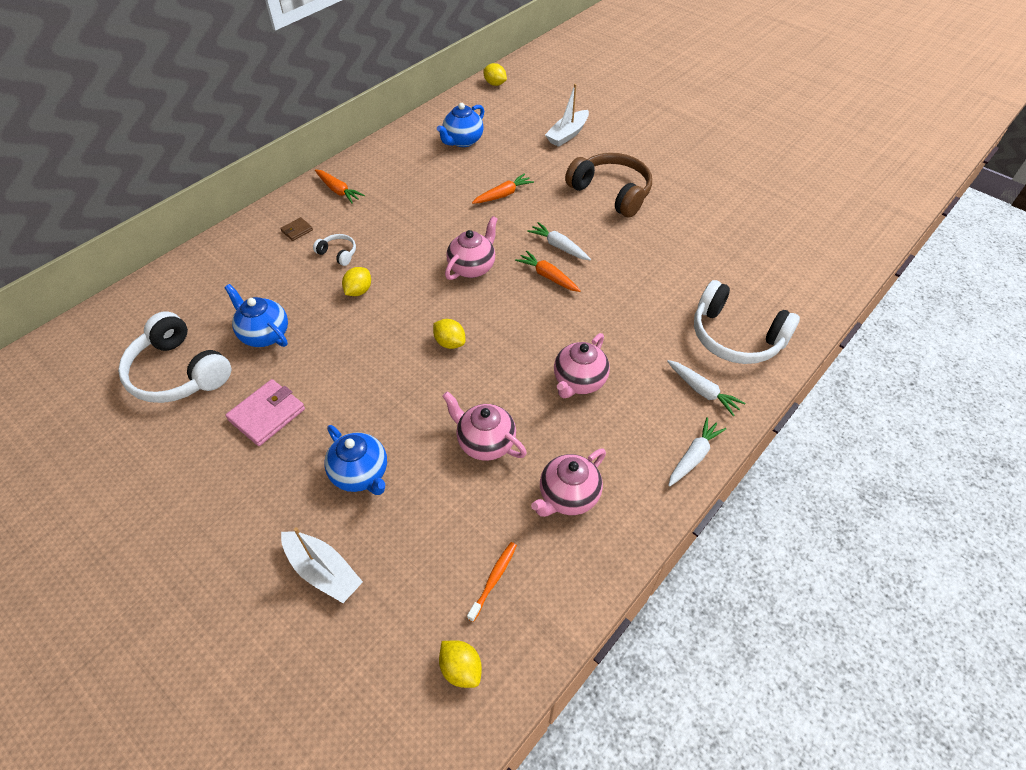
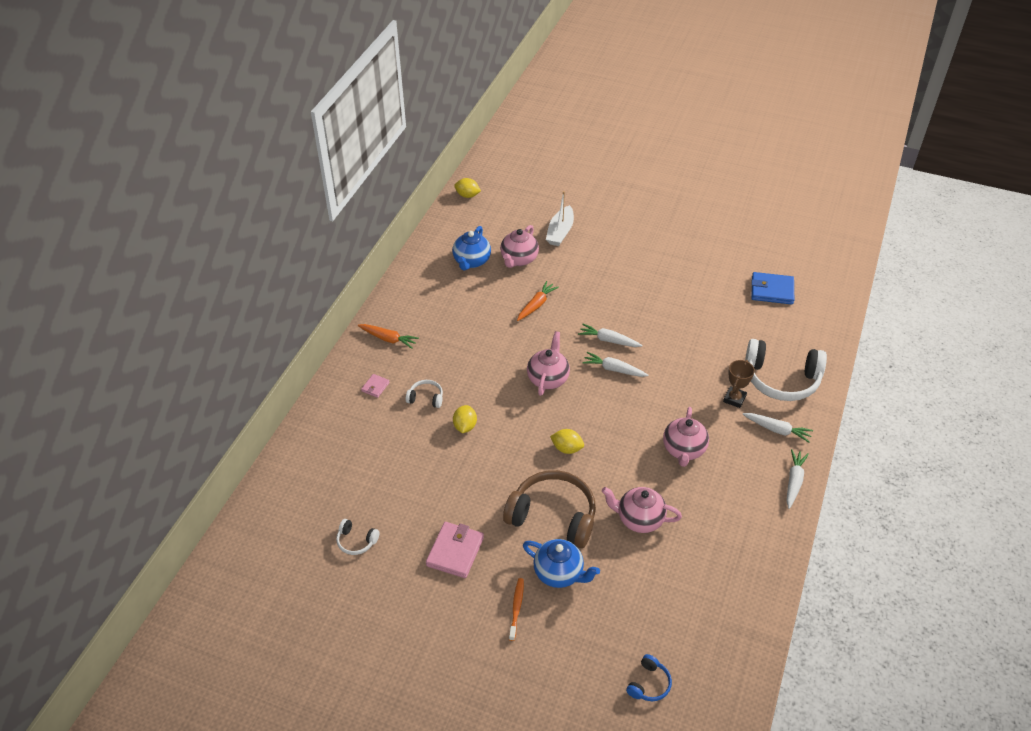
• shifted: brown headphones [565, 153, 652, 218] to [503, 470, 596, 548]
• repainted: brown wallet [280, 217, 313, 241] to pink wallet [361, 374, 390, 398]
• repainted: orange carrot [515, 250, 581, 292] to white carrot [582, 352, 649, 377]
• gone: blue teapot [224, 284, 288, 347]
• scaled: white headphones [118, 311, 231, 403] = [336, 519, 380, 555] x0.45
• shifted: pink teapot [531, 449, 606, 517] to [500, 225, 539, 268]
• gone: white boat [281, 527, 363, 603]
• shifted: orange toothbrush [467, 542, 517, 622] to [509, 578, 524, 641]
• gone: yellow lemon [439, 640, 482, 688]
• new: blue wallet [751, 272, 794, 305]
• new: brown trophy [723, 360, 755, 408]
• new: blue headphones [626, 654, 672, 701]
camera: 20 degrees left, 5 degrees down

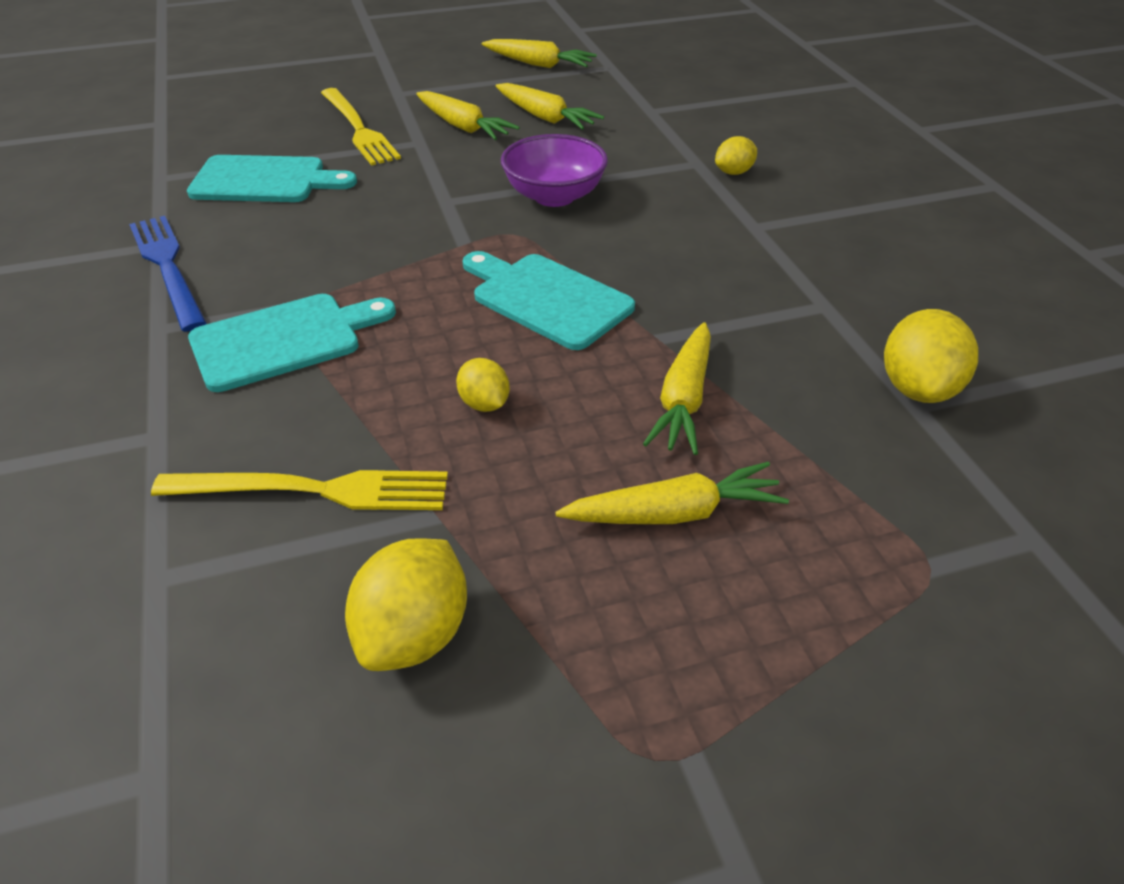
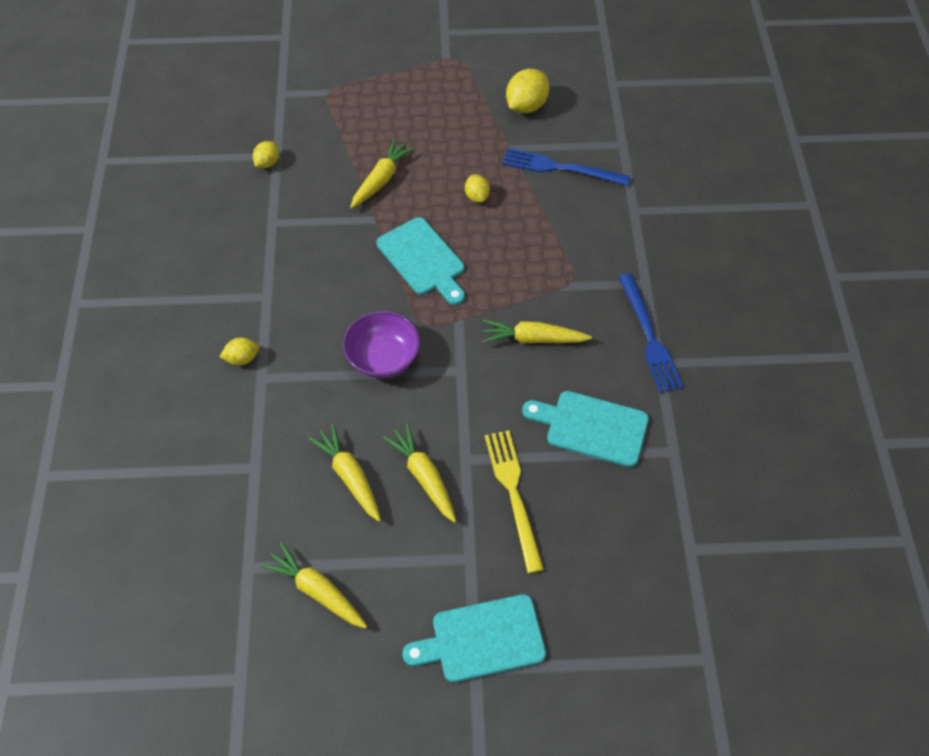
• shifted: turquoise cutting board [188, 294, 396, 392] to [403, 594, 546, 683]
• scaled: yellow lemon [884, 309, 978, 403] = [253, 141, 279, 168] x0.58
• shifted: yellow carrot [555, 462, 789, 524] to [482, 320, 592, 344]
• repainted: yellow fork [151, 470, 448, 510] to blue fork [502, 148, 630, 186]
camera: 165 degrees left, 15 degrees up

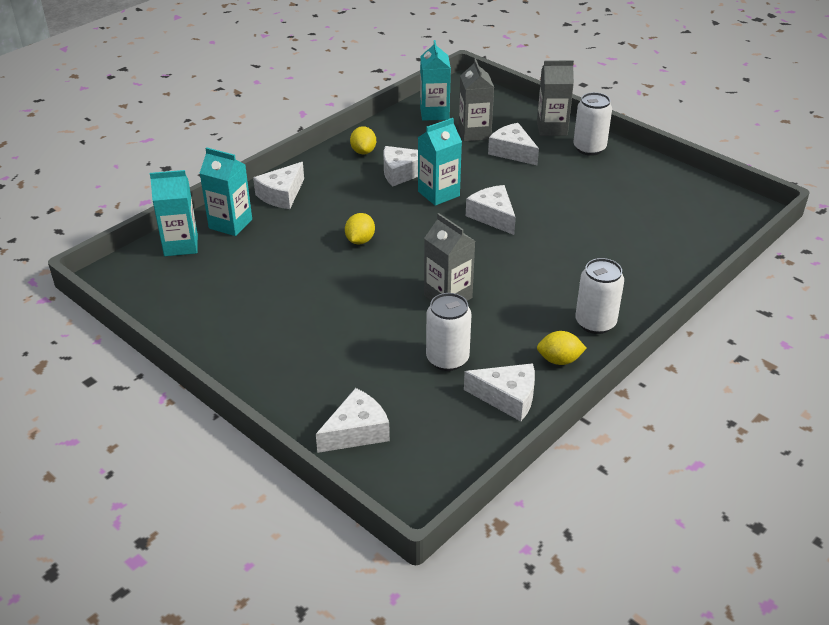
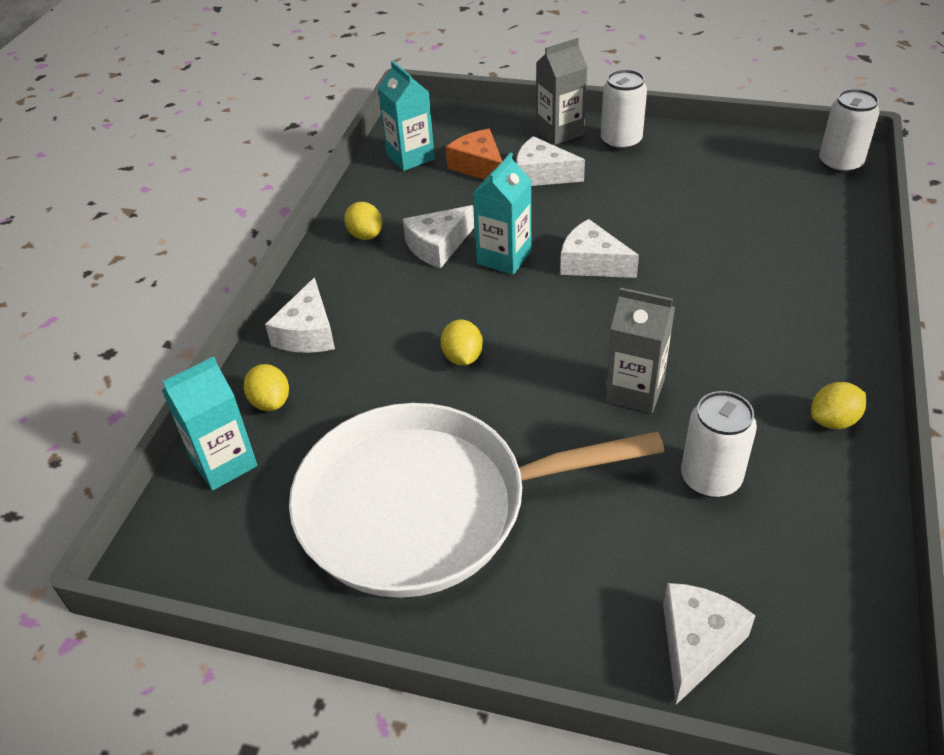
• swapped: grey carton [459, 58, 494, 142] to orange cheese [446, 129, 502, 180]
• swapped: turquoise carton [200, 147, 252, 236] to yellow lemon [244, 364, 289, 411]
• shifted: white can [575, 258, 624, 334] to [819, 89, 879, 174]
• gone: white cheese [464, 363, 535, 421]
• new: white pan [289, 403, 665, 598]
camera: 25 degrees left, 5 degrees up

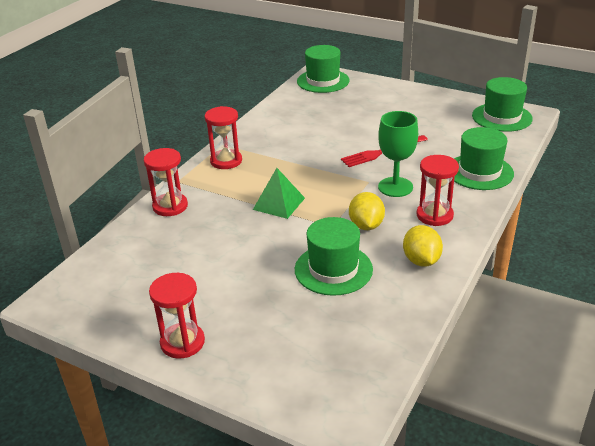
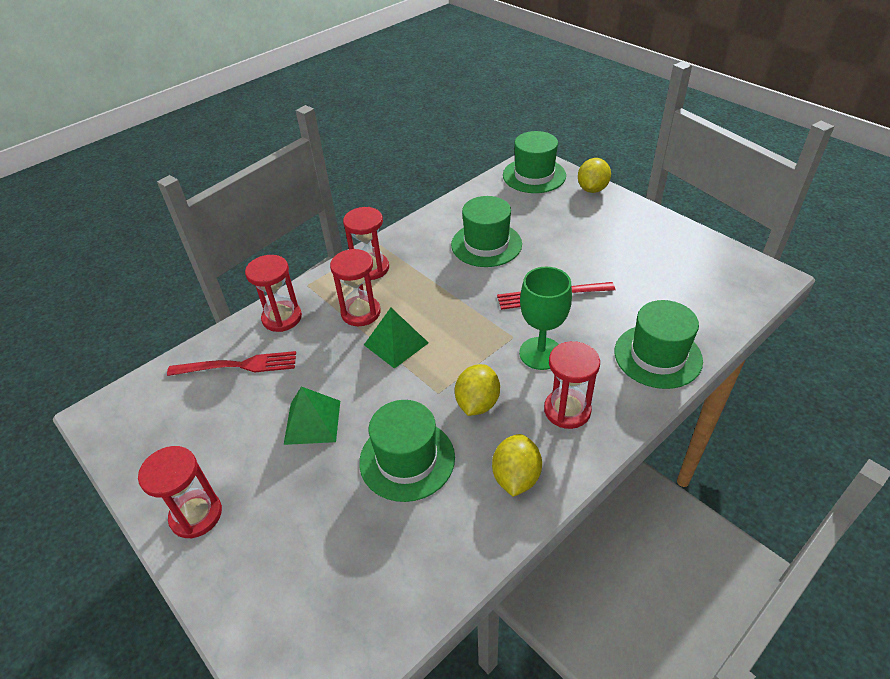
• shifted: green hat [472, 77, 533, 132] to [451, 196, 522, 267]
• new: yellow lemon [578, 158, 611, 193]
• new: red hourglass [330, 249, 381, 326]
• new: red fork [167, 351, 296, 376]
• new: green pyramid [284, 386, 340, 445]
camera: 20 degrees right, 10 degrees up

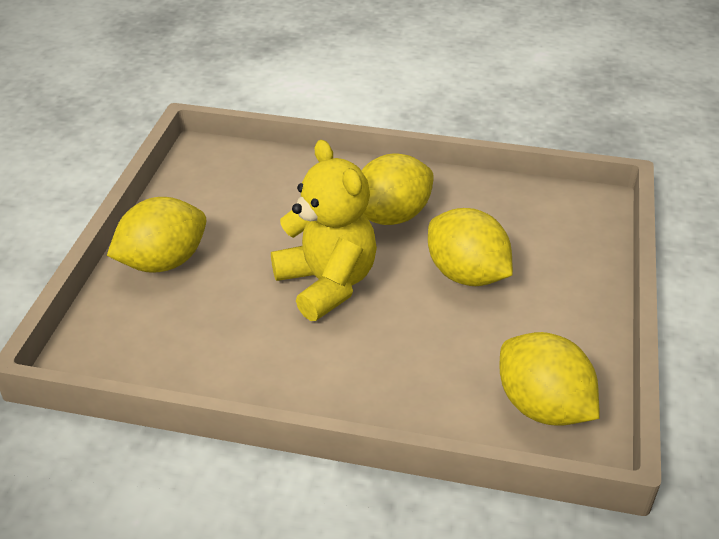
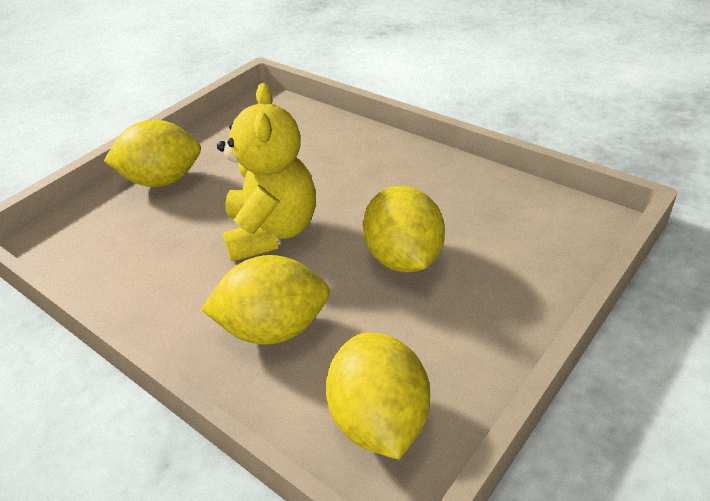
• shifted: yellow lemon [361, 154, 434, 225] to [201, 255, 330, 345]
camera: 30 degrees right, 0 degrees up

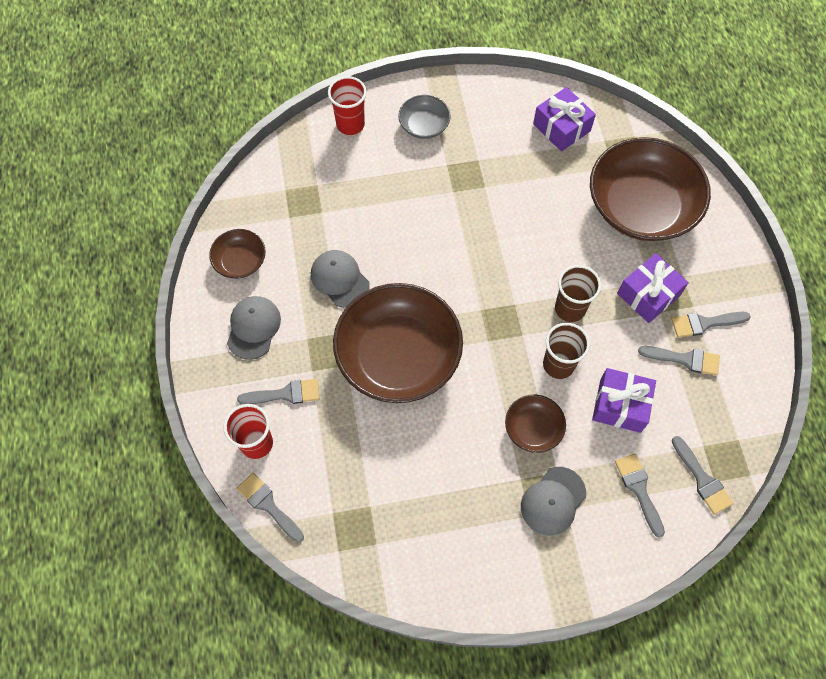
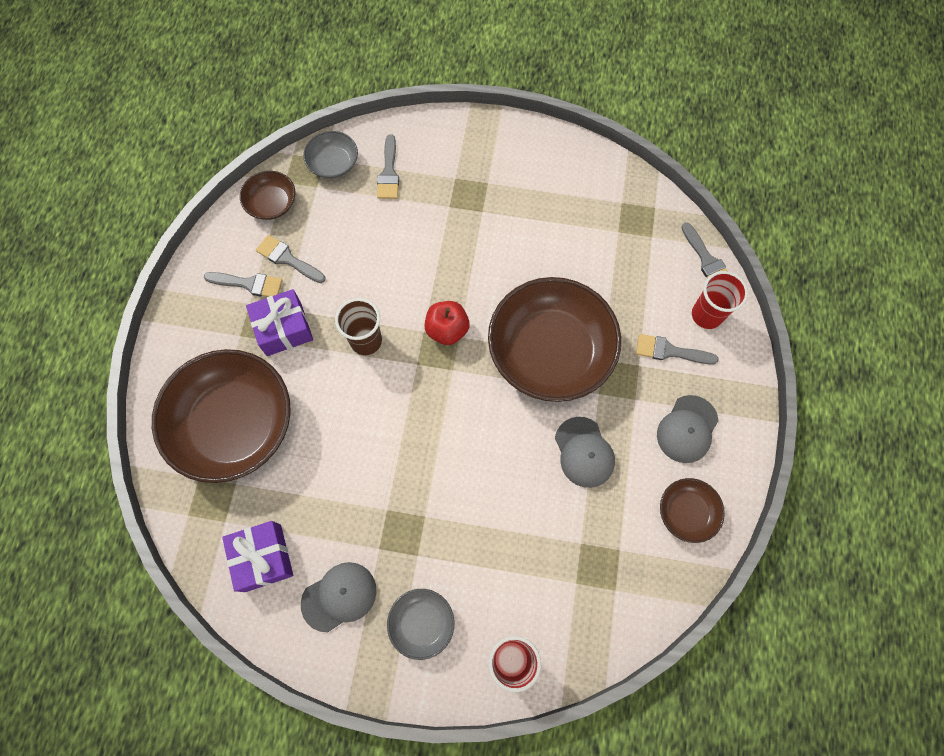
• gone: brown cup [543, 323, 590, 379]
• gone: purple gift [592, 368, 656, 433]
• shifted: brown bowl [505, 395, 566, 453] to [240, 171, 295, 220]
• swapped: grey brush [672, 436, 733, 515] to grey bowl [303, 131, 358, 179]
• shifted: grey cap [521, 467, 586, 536] to [301, 562, 377, 632]
• new: red apple [424, 301, 470, 345]
camera: 160 degrees left, 5 degrees up

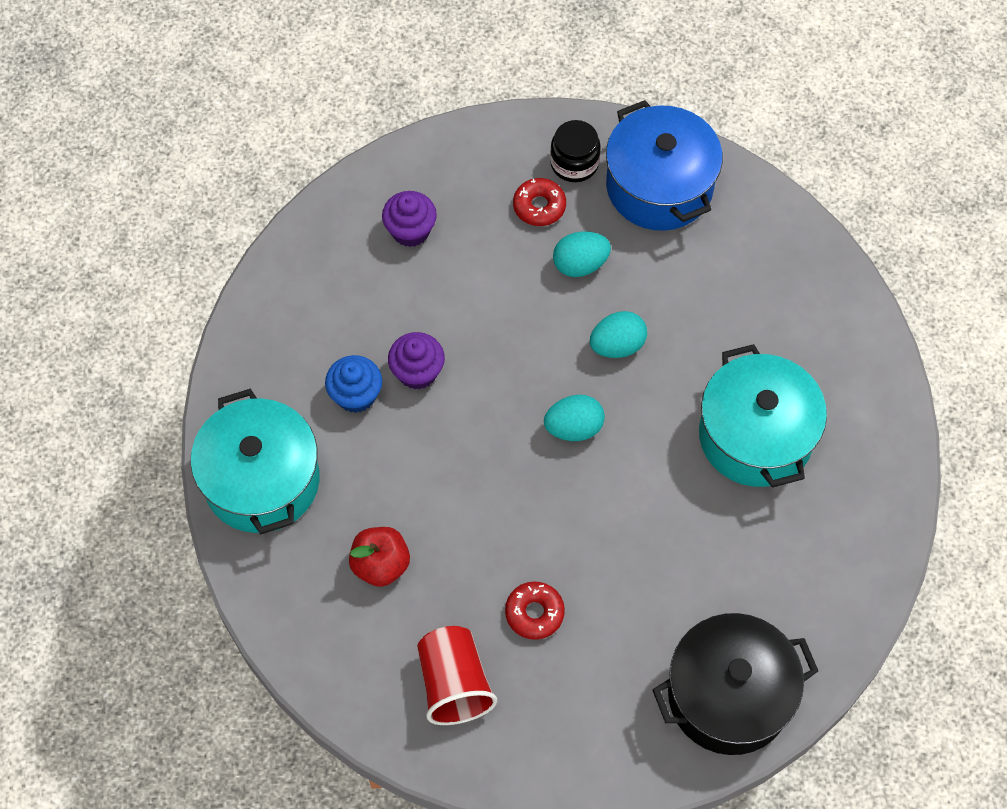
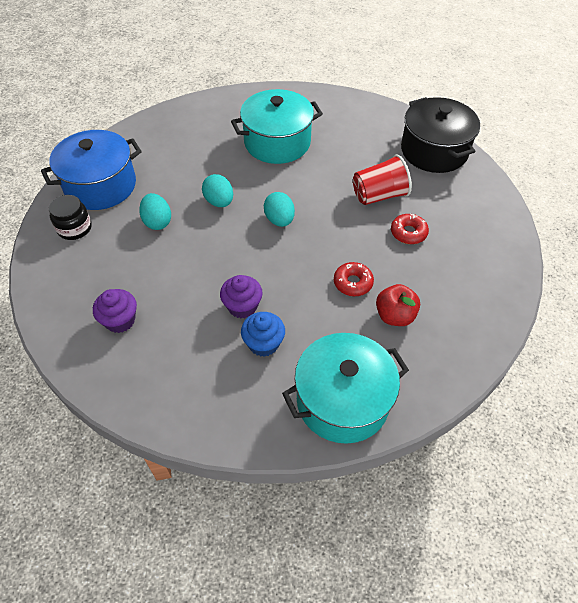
• shifted: red donut [513, 178, 566, 226] to [334, 262, 374, 296]
• shifted: red cup [417, 626, 497, 725] to [353, 155, 412, 205]
camera: 95 degrees left, 10 degrees down

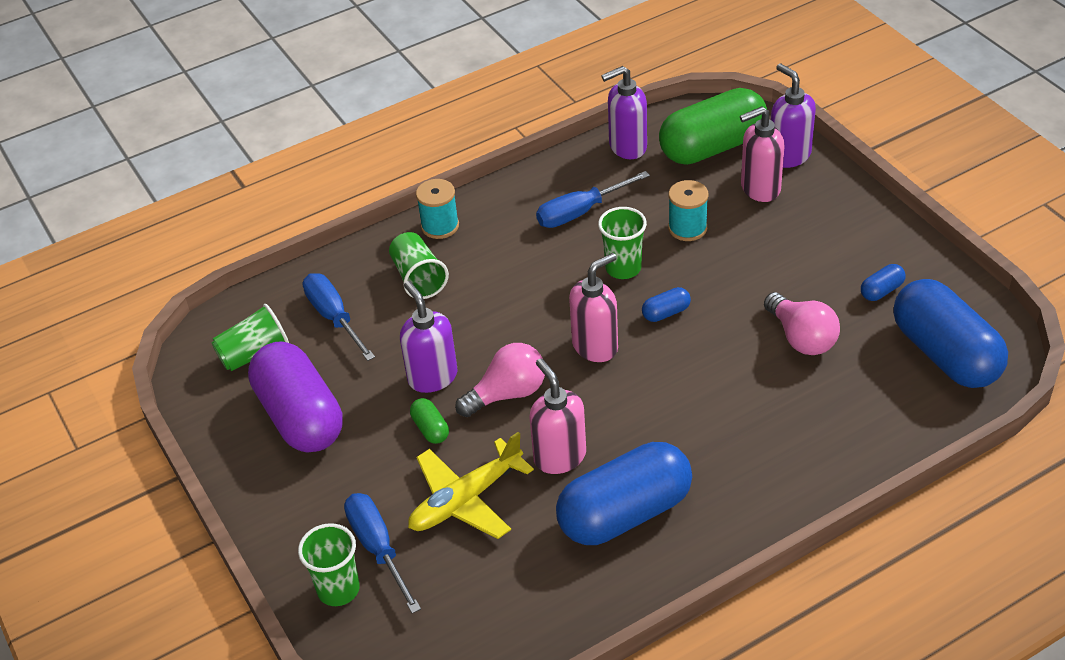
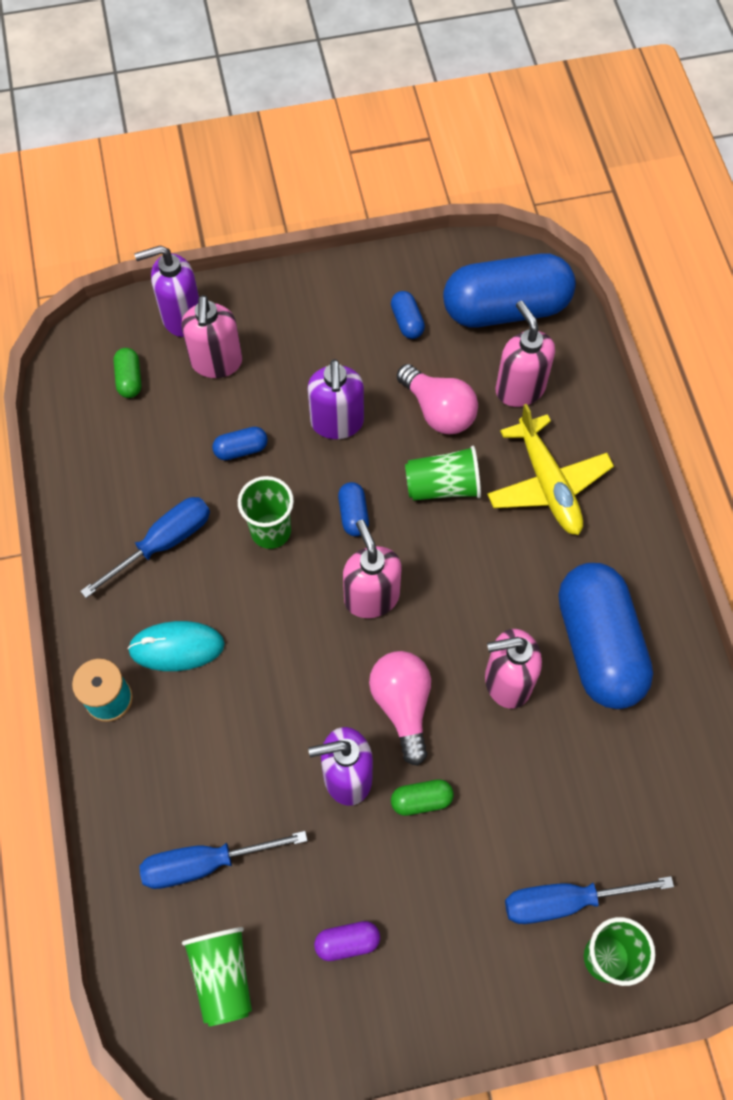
• shifted: purple soap dispenser [601, 66, 647, 159] to [308, 359, 364, 439]
• scaled: green capsule [659, 88, 767, 165] = [113, 348, 141, 398] x0.40
• rotated: blue screwdriver [536, 171, 650, 228] = [80, 497, 210, 598] 120 degrees counterclockwise
• swapped: turquoise spool [668, 180, 708, 241] to blue capsule [212, 427, 268, 460]
• shifted: green cup [389, 232, 449, 299] to [405, 446, 481, 501]
• rotated: pink light bulb [764, 292, 840, 355] = [397, 364, 478, 434] 60 degrees clockwise
• scaled: purple capsule [248, 341, 343, 453] = [314, 921, 380, 961] x0.40
• shifted: yellow plane [408, 432, 534, 539] to [487, 404, 614, 535]
• new: pink soap dispenser [495, 301, 555, 407]
• new: turquoise mouse [127, 621, 225, 671]
camera: 75 degrees left, 20 degrees up

